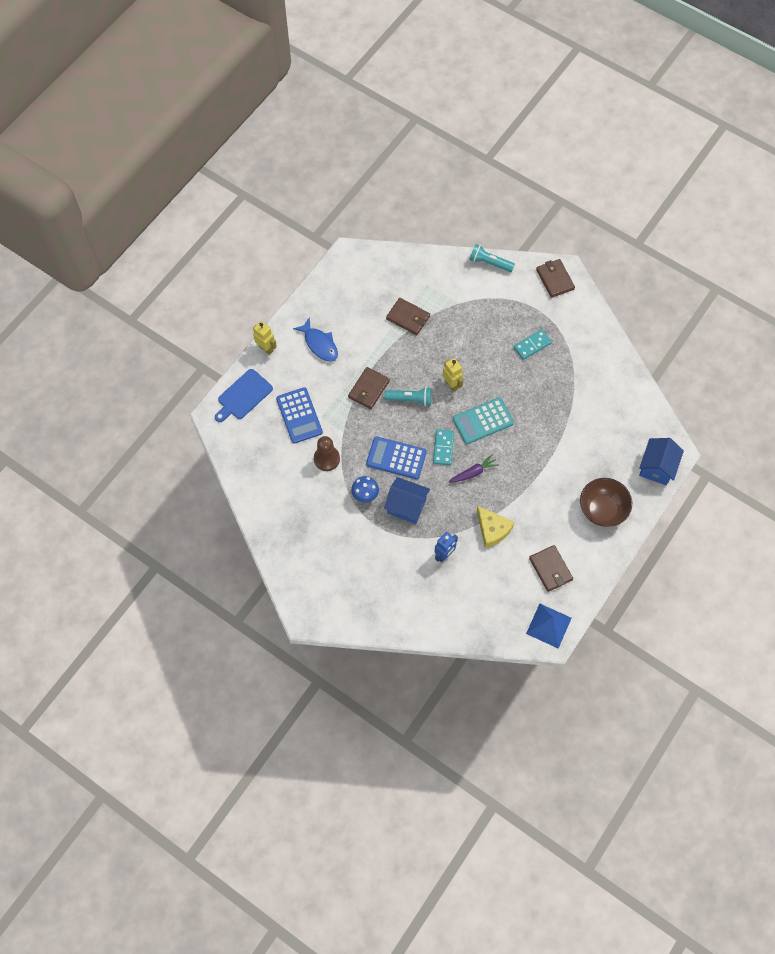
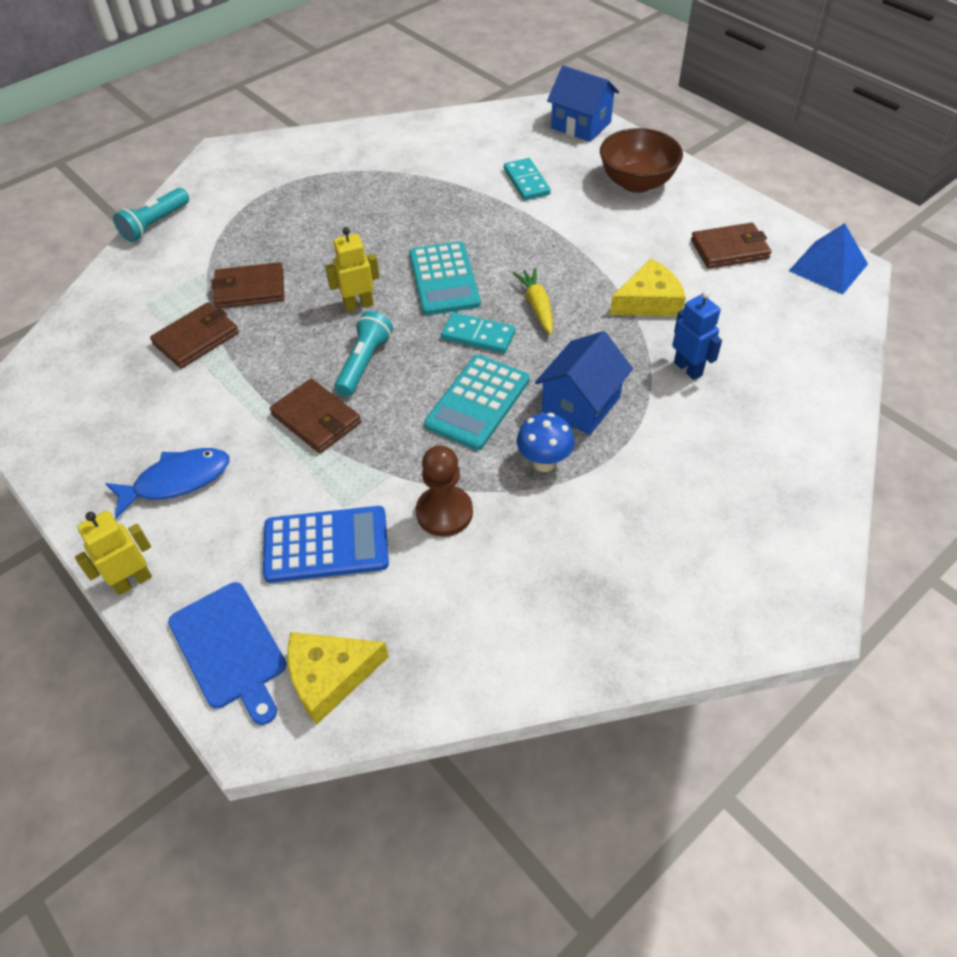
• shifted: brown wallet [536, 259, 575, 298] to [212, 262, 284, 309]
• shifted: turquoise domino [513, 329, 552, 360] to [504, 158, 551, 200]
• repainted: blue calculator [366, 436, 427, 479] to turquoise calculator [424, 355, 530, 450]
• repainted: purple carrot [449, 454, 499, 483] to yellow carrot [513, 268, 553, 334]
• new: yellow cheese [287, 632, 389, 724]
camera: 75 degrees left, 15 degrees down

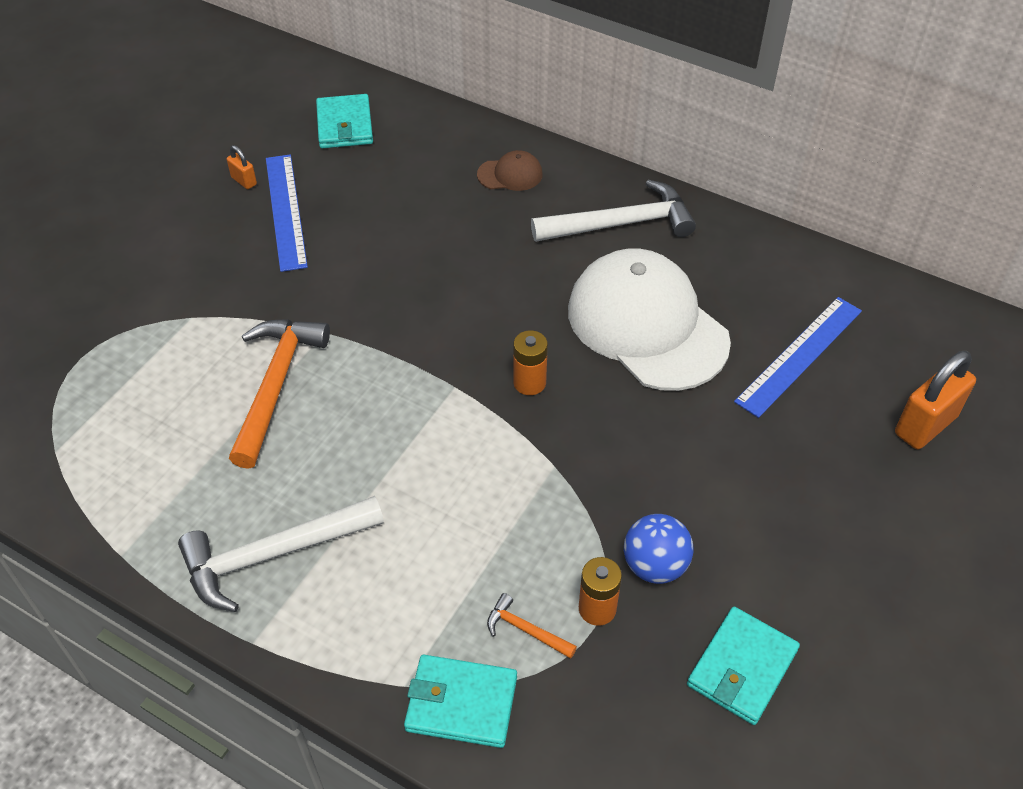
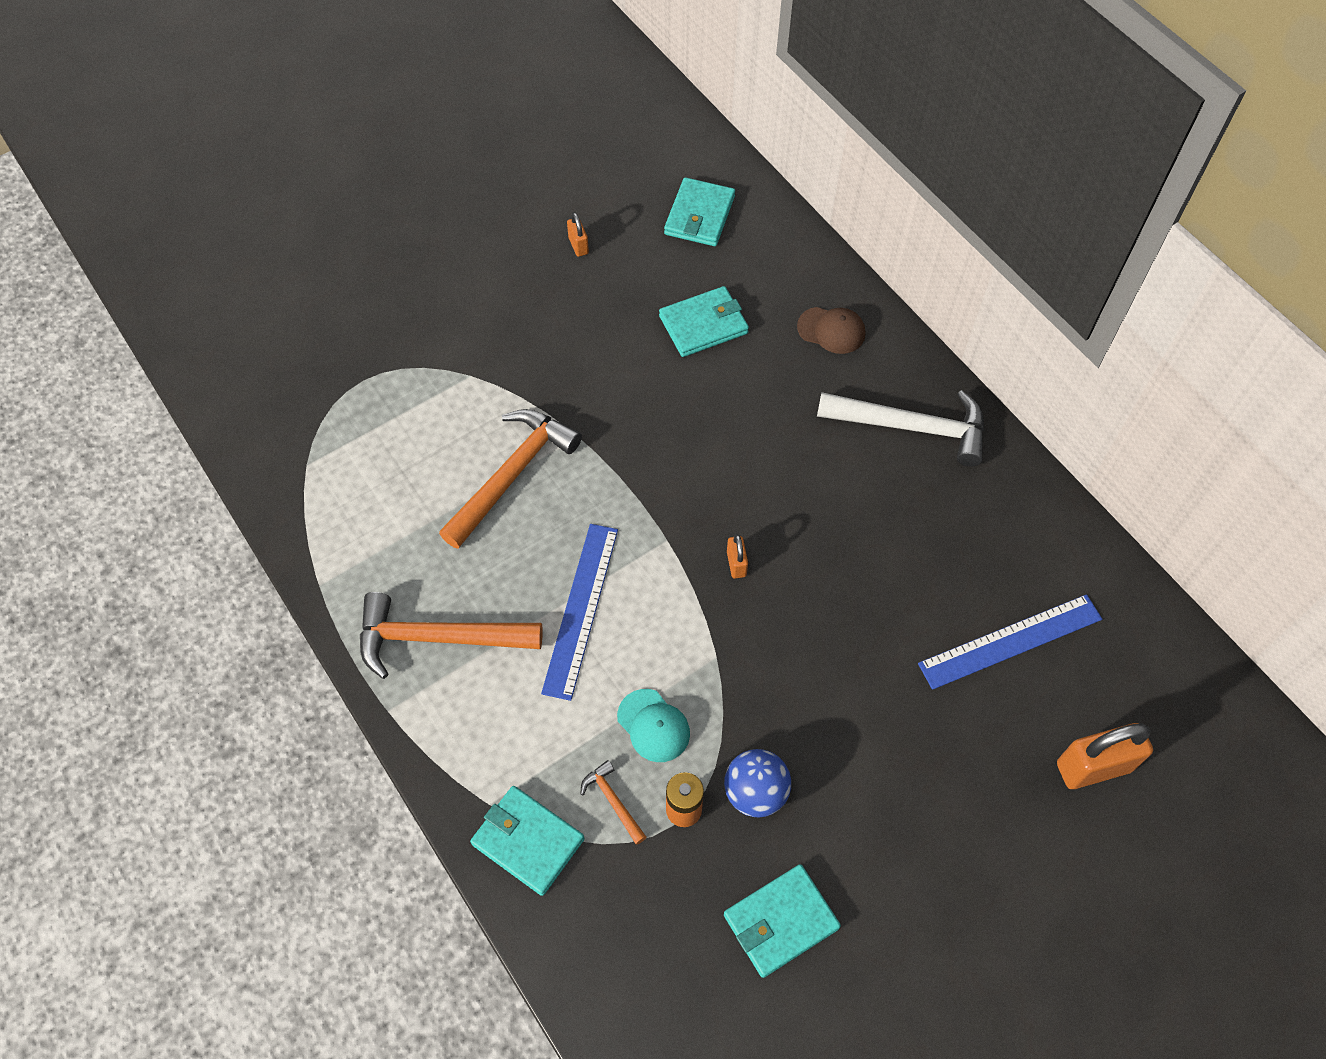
• shifted: blue ruler [266, 155, 308, 272] to [541, 524, 618, 701]
• gone: white cap [568, 249, 731, 391]
• swapped: orange battery [513, 330, 548, 395] to orange padlock [727, 534, 748, 579]
• repainted: white hammer [178, 496, 384, 612] to orange hammer [360, 592, 543, 679]
• new: turquoise wallet [659, 286, 749, 357]
• new: turquoise cap [617, 689, 690, 762]
camera: 25 degrees right, 10 degrees up

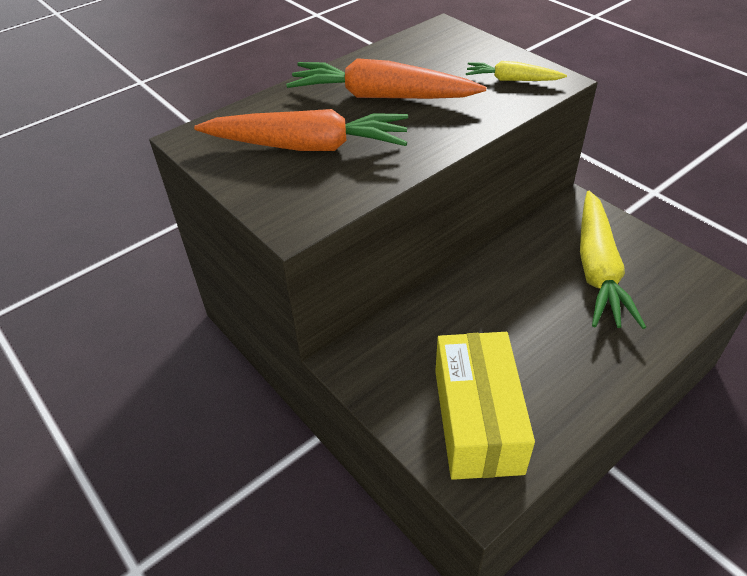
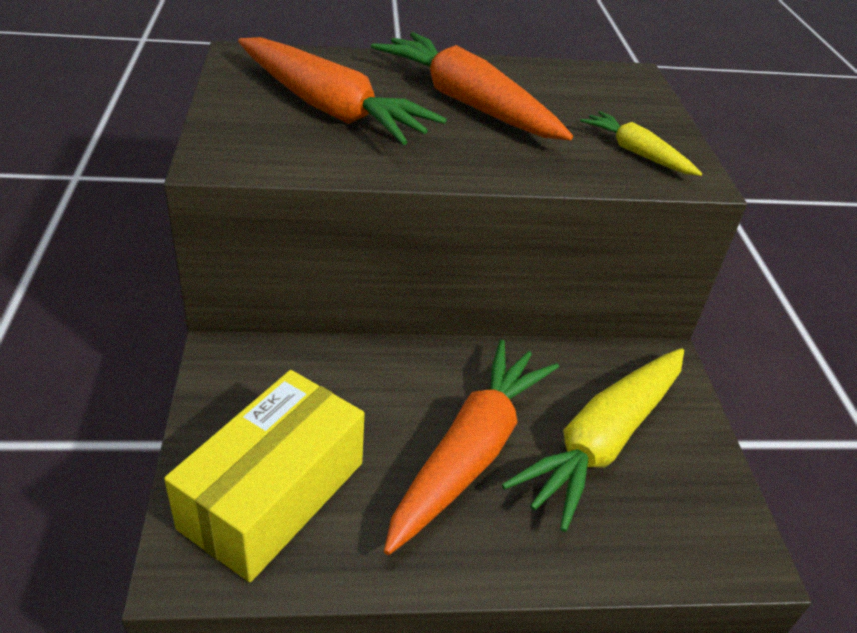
• new: orange carrot [384, 339, 559, 555]
camera: 30 degrees right, 5 degrees down

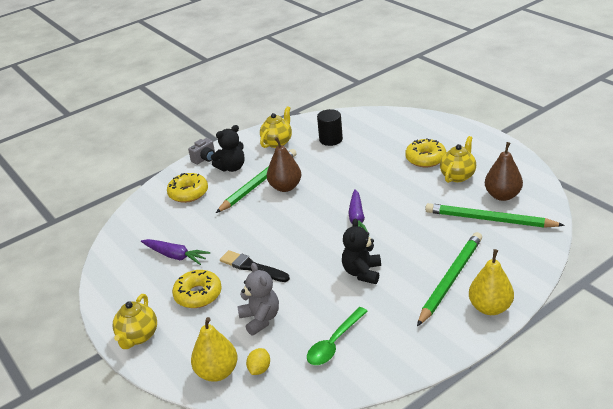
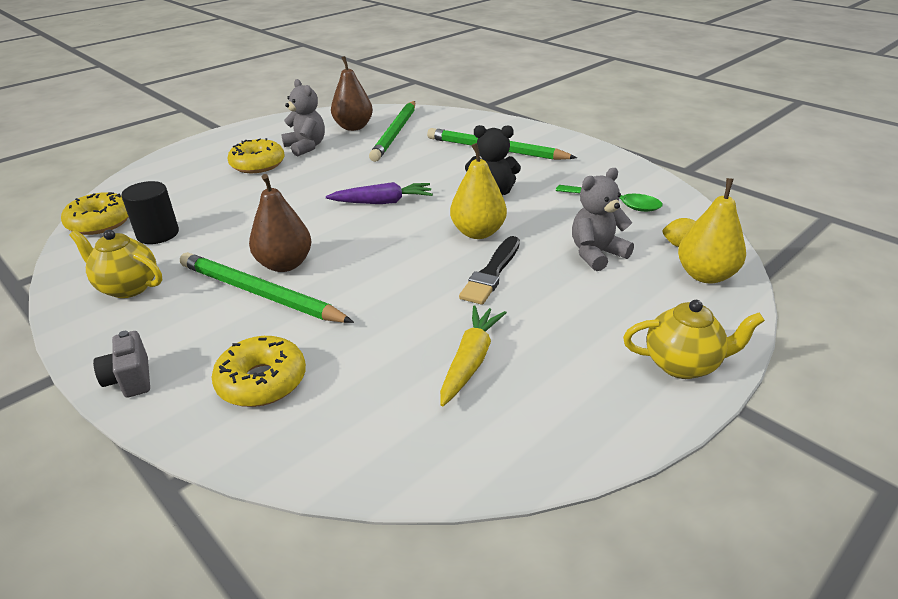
• gone: black teddy bear [211, 125, 244, 172]
• swapped: yellow teapot [440, 136, 476, 183] to grey teddy bear [281, 79, 325, 156]
• rotated: grey camera [188, 138, 215, 165] = [93, 331, 150, 398] 150 degrees counterclockwise
• repainted: purple carrot [141, 239, 210, 265] to yellow carrot [440, 305, 507, 406]
• shifted: yellow pear [469, 249, 514, 315] to [450, 143, 507, 239]
• shifted: yellow donut [172, 270, 222, 308] to [61, 192, 129, 235]
camera: 100 degrees left, 0 degrees up

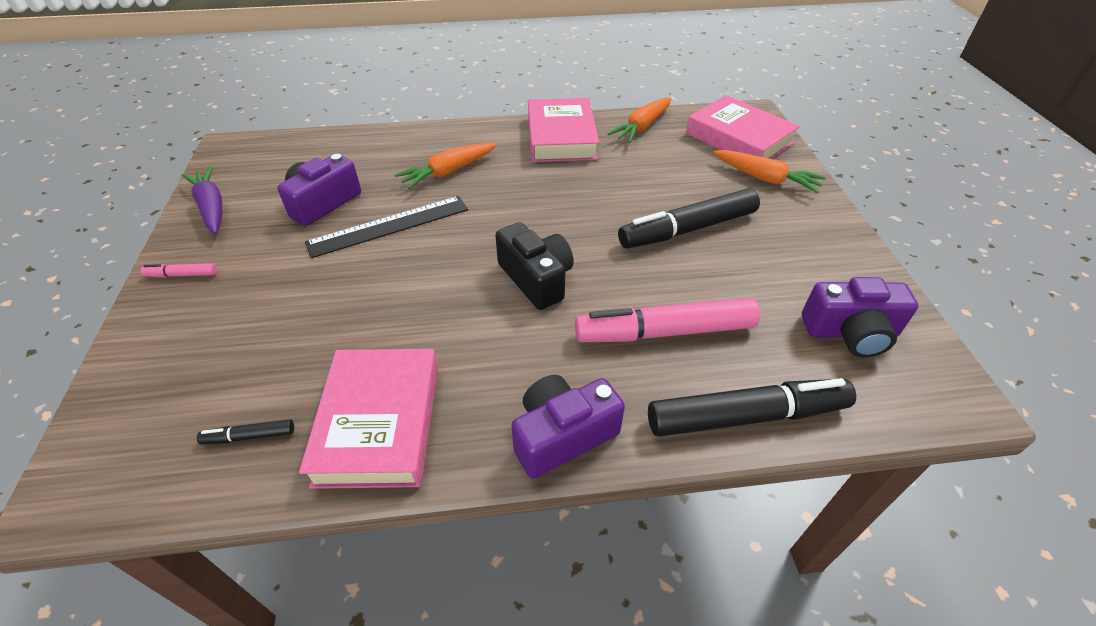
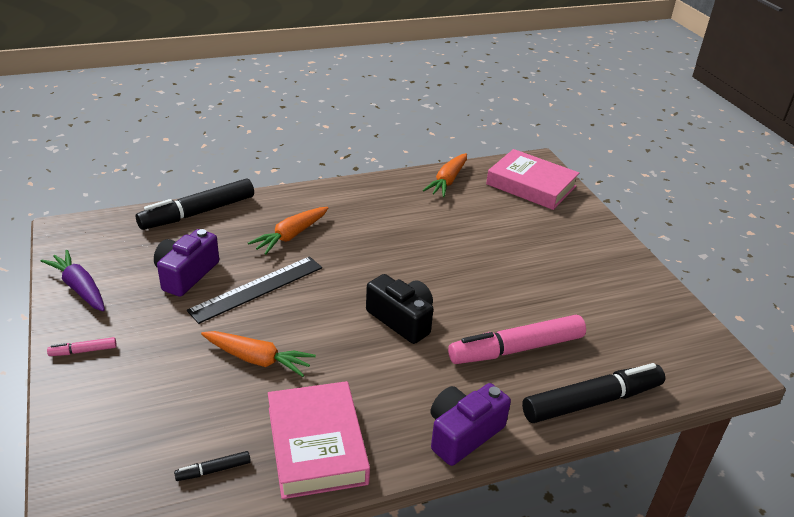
• gone: pink book [528, 98, 599, 162]
• shifted: orange carrot [713, 150, 826, 193] to [201, 331, 316, 377]
• shifted: black marker [618, 188, 760, 248] to [136, 178, 254, 230]
• gone: purple camera [802, 277, 919, 358]
camera: 15 degrees left, 10 degrees down

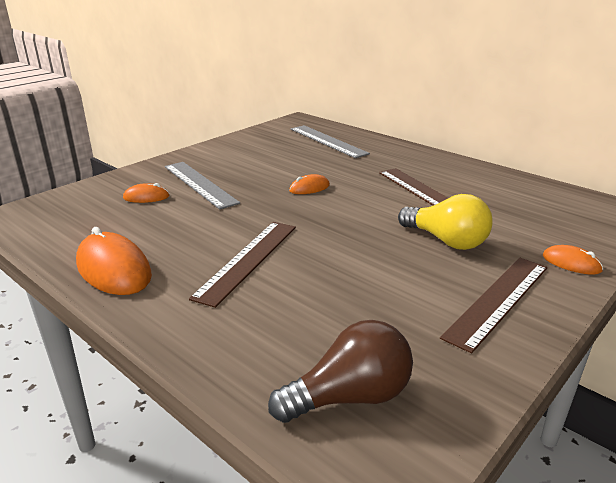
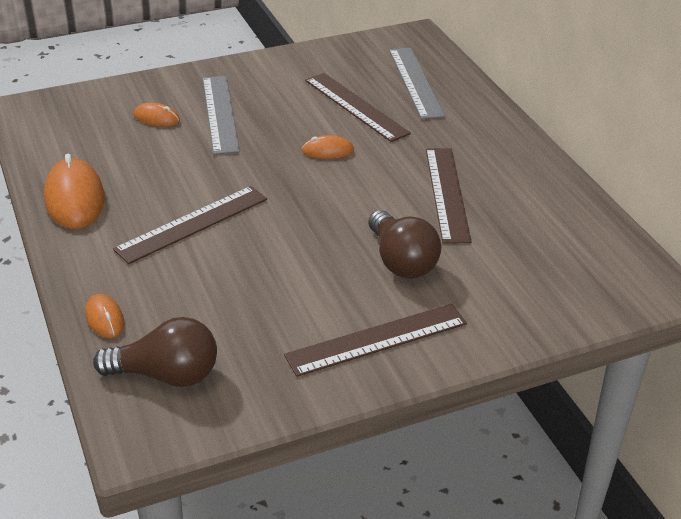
• repainted: yellow light bulb [398, 194, 493, 250] to brown light bulb [368, 210, 441, 278]
• shifted: orange mouse [543, 245, 603, 275] to [85, 294, 125, 338]
• new: brown ruler [305, 73, 411, 142]
camera: 25 degrees right, 10 degrees up

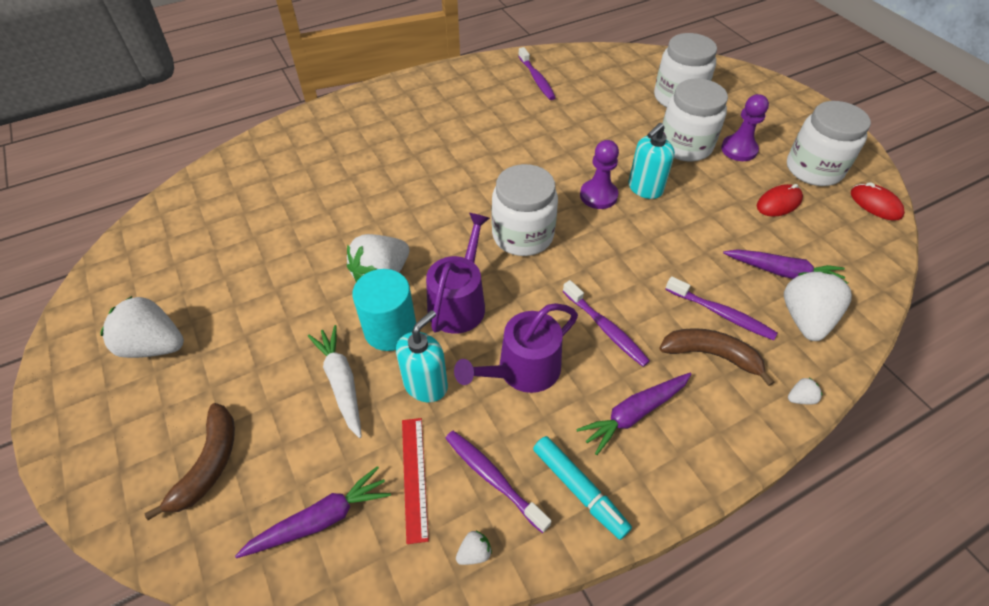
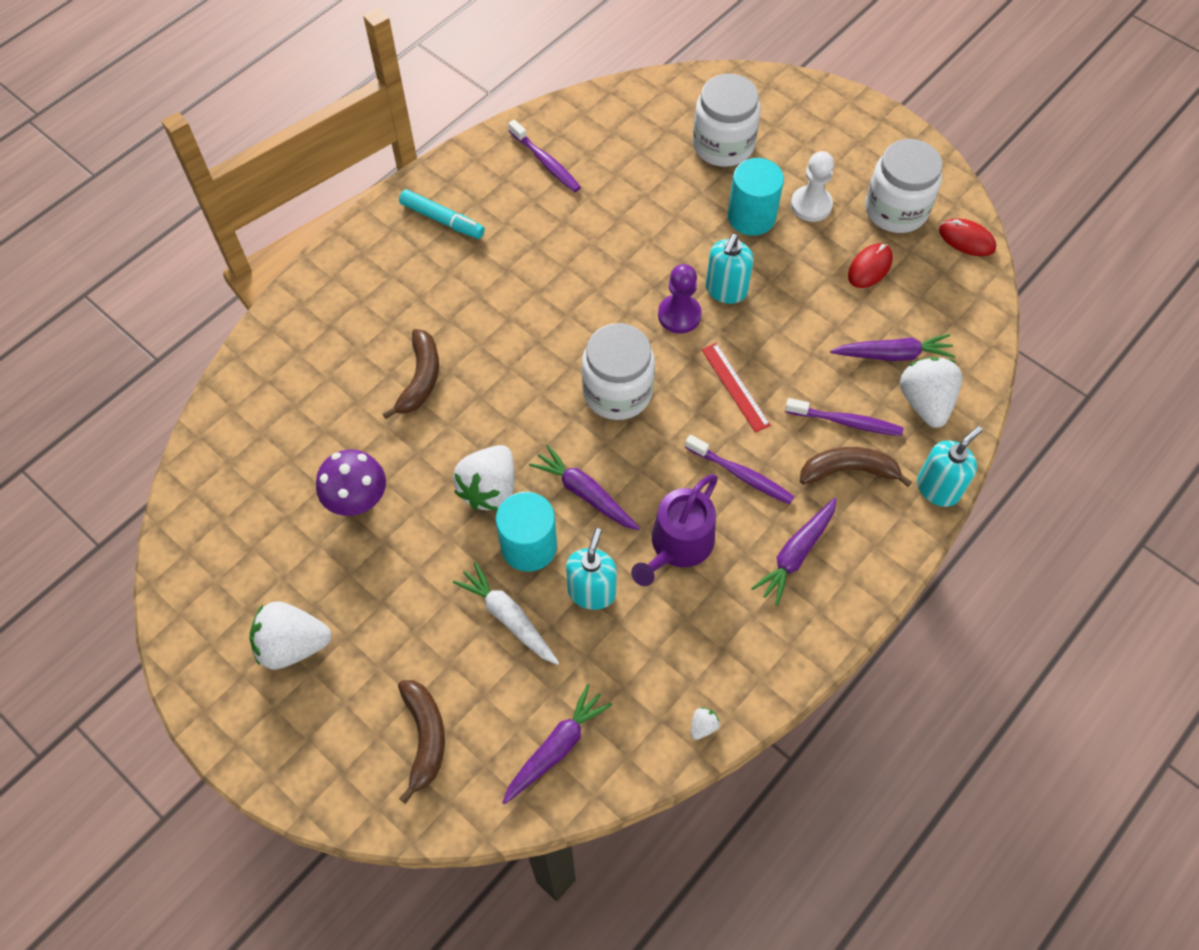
• swapped: white jar [662, 78, 728, 161] to turquoise cylinder [728, 158, 784, 236]
• repainted: purple pawn [721, 94, 769, 161] to white pawn [791, 151, 834, 222]
• swapped: purple watering can [426, 213, 490, 334] to purple carrot [529, 445, 640, 530]
• swapped: white strawberry [788, 378, 822, 405] to turquoise soap dispenser [917, 426, 983, 507]
• shifted: red ruler [402, 418, 429, 544] to [701, 343, 771, 433]
• gone: purple toothbrush [445, 431, 551, 533]
• shifted: turquoise marker [533, 436, 632, 540] to [399, 189, 485, 239]
• new: brown banana [383, 329, 439, 419]
• new: purple mushroom [316, 449, 386, 516]
camera: 20 degrees left, 10 degrees up

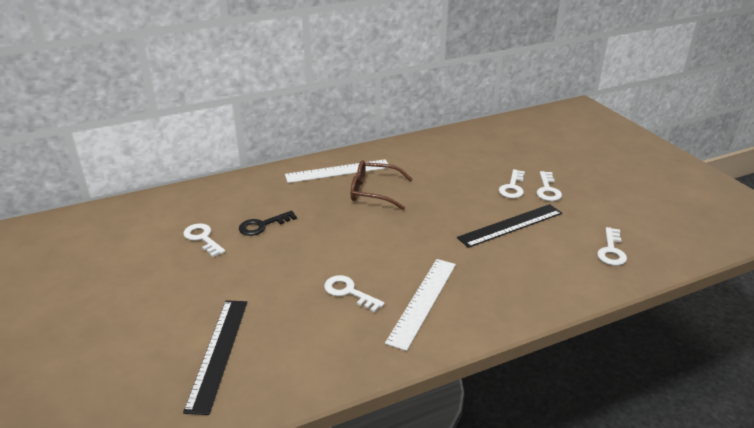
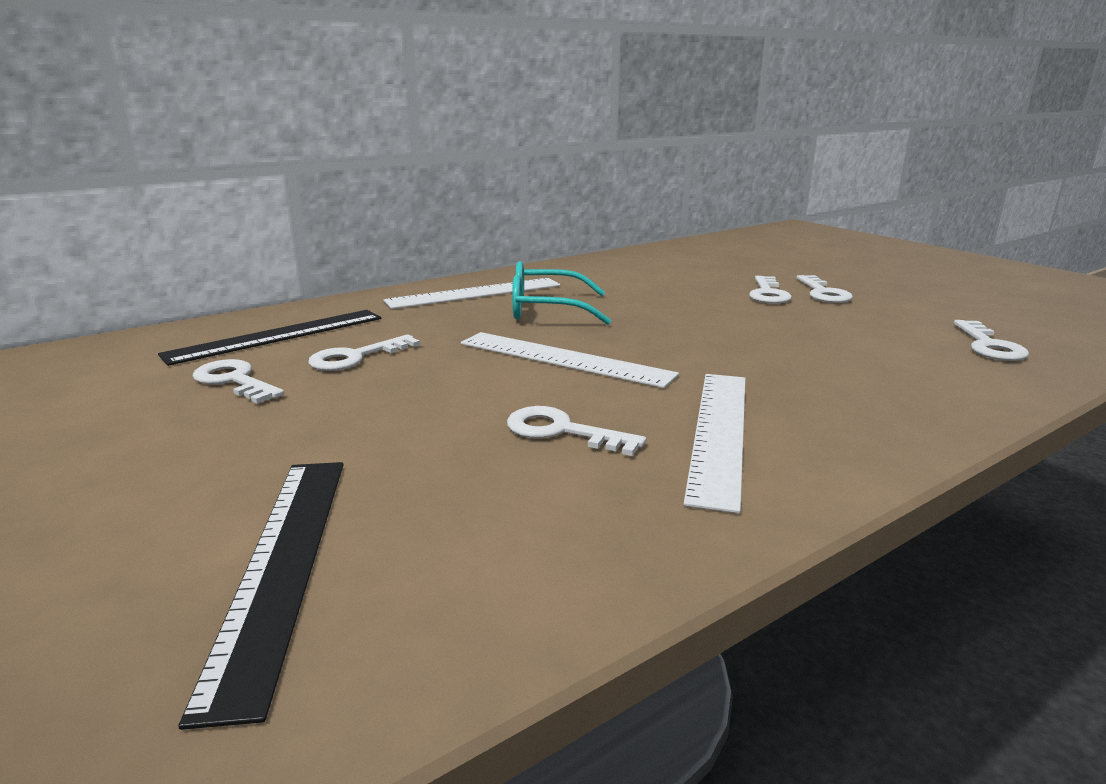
• repainted: brown glasses [351, 160, 413, 210] to turquoise glasses [512, 261, 612, 325]
• shifted: black ruler [457, 204, 562, 248] to [158, 310, 381, 366]
• repainted: black key [239, 211, 297, 236] to white key [308, 334, 420, 371]
• new: white ruler [461, 332, 679, 388]
camera: 10 degrees left, 10 degrees down

